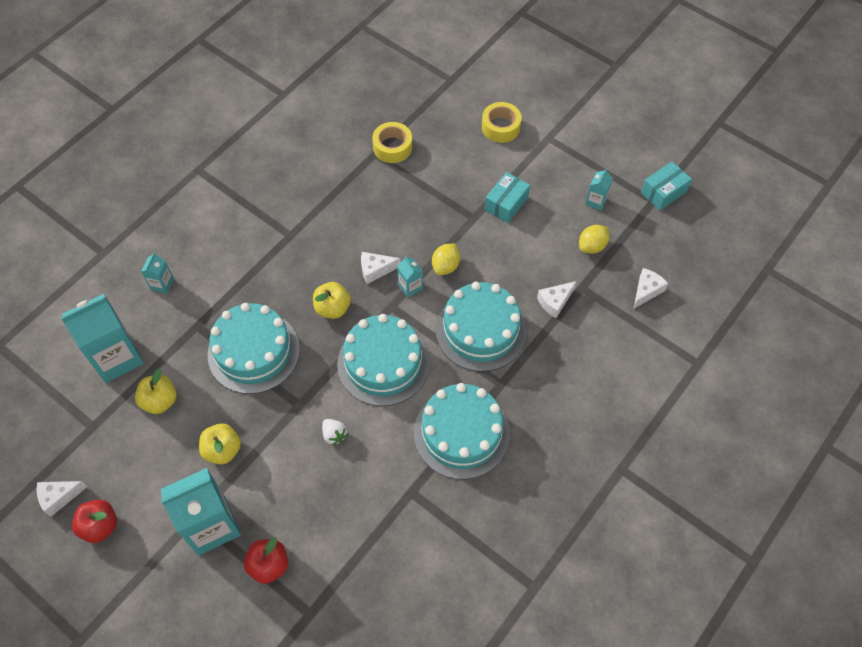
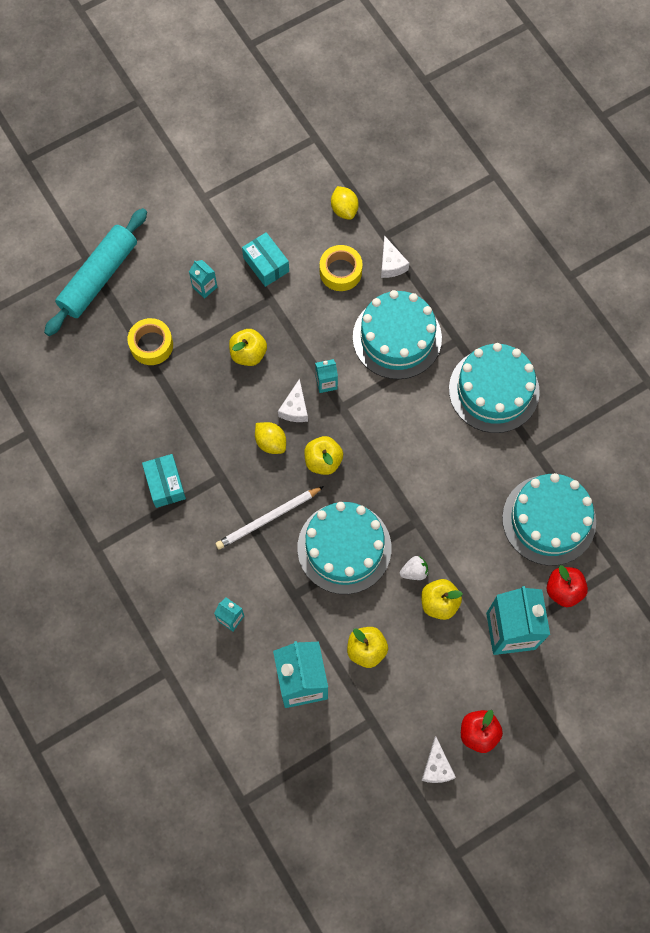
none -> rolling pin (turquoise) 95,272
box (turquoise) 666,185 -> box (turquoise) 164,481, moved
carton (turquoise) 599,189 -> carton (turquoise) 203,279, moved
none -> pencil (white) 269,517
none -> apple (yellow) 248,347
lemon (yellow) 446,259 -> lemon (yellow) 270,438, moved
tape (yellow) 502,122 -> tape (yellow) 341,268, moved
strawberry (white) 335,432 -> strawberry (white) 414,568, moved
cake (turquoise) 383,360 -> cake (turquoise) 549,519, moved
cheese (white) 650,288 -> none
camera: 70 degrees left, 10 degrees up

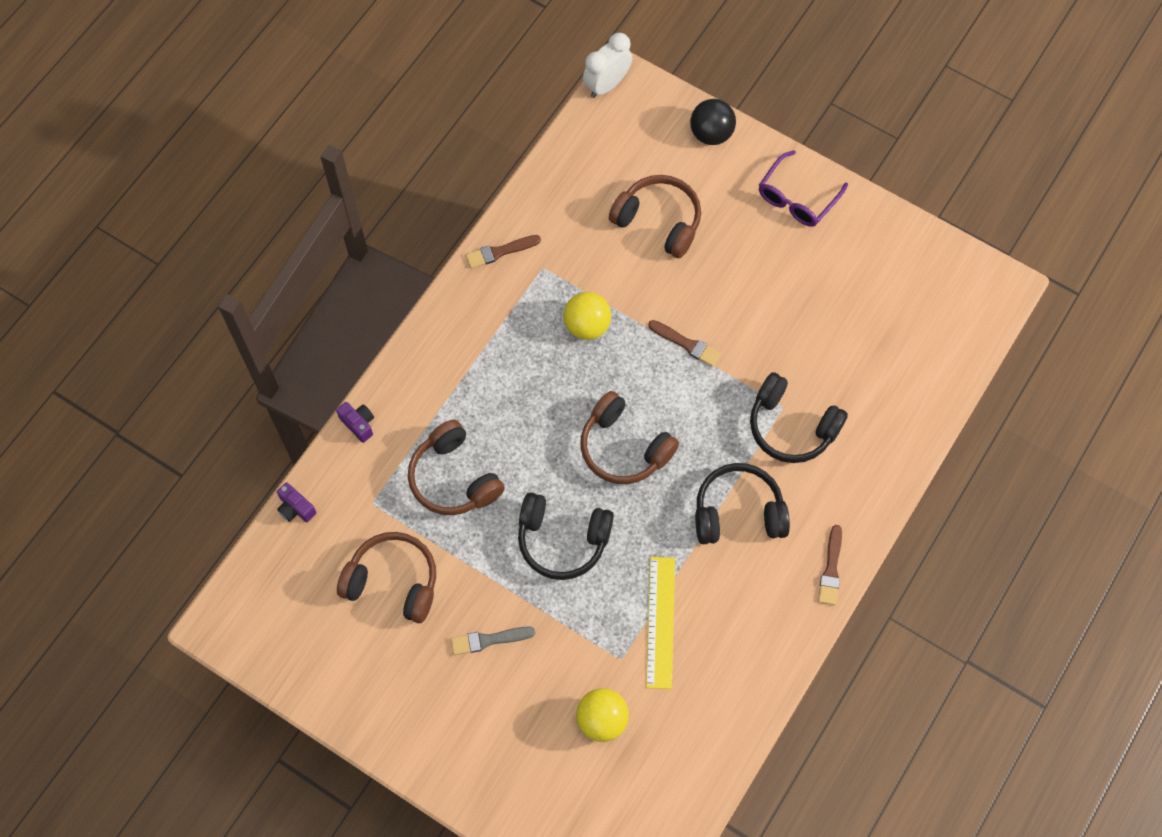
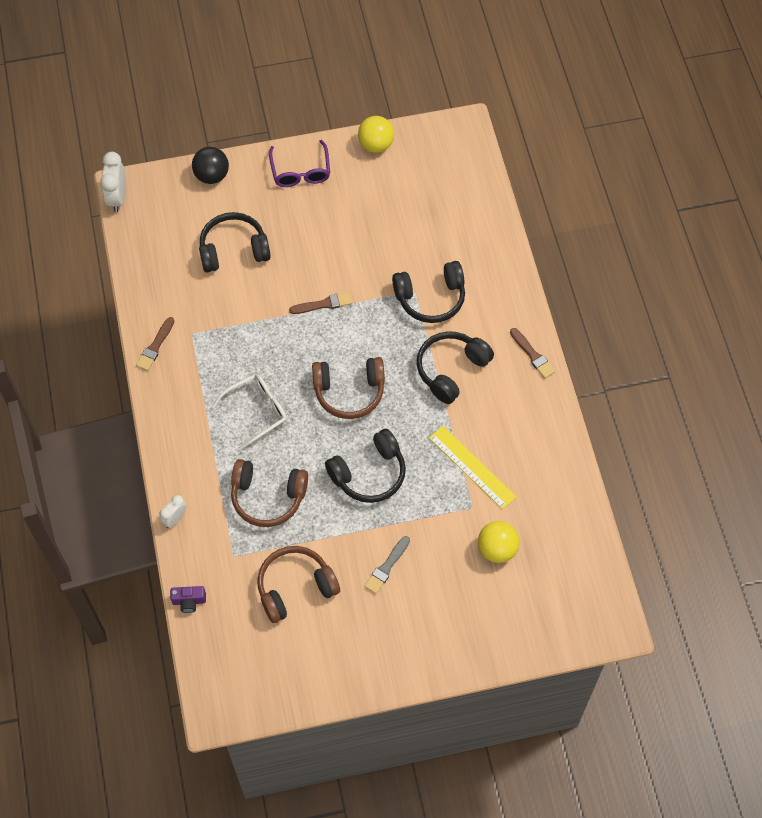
camera (purple) 355,422 -> clock (white) 173,511
headphones (brown) 655,216 -> headphones (black) 235,242
none -> glasses (white) 249,412
ball (yellow) 587,316 -> ball (yellow) 376,134, moved
camera: 45 degrees left, 5 degrees down

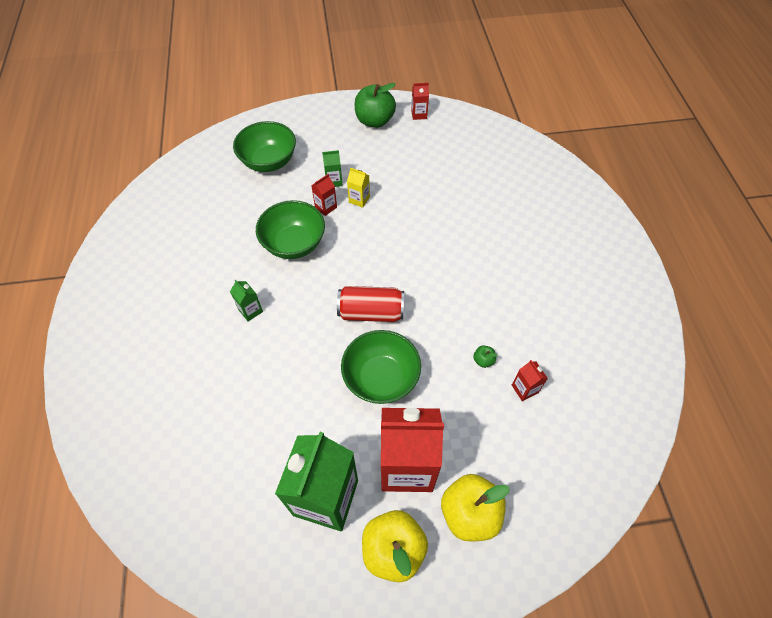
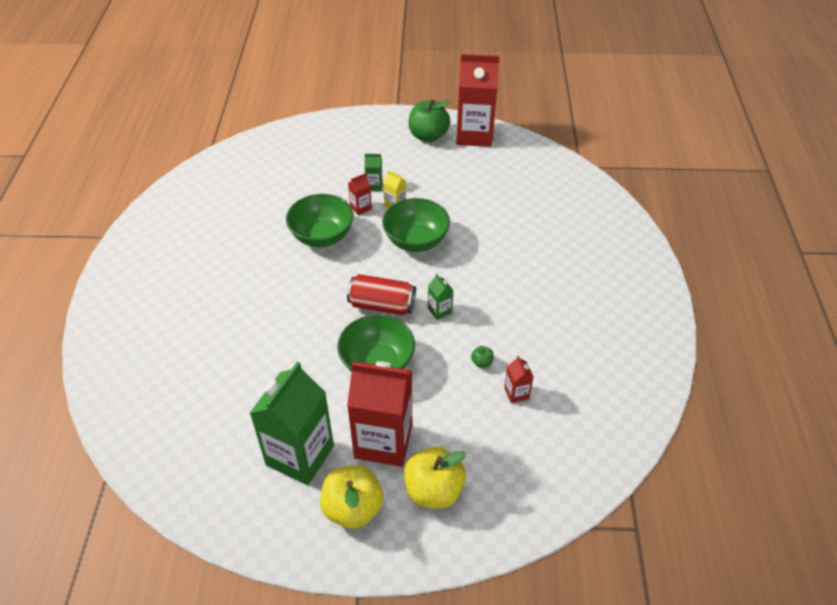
bowl (green) 264,146 -> bowl (green) 416,225, moved
carton (green) 246,300 -> carton (green) 441,297, moved
carton (red) 420,101 -> carton (red) 478,100, x2.40
camera: 10 degrees right, 10 degrees down

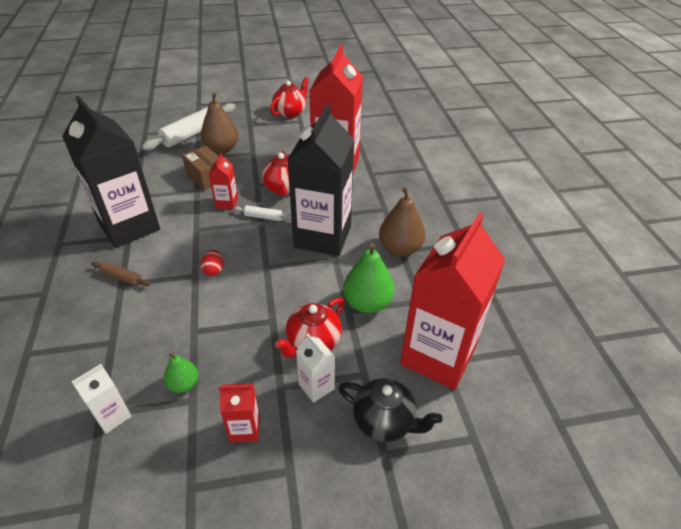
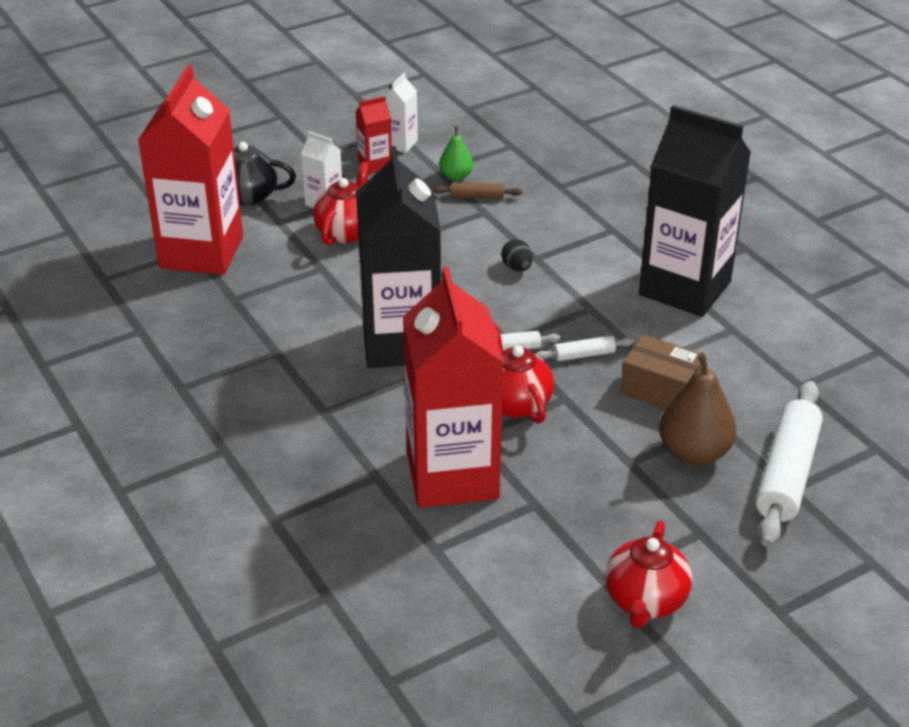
carton (white) 102,399 -> carton (white) 400,113, moved
rolling pin (brown) 120,274 -> rolling pin (brown) 477,190, moved
egg (red) 212,263 -> egg (black) 517,255
carton (red) 223,181 -> rolling pin (white) 584,349
pear (green) 369,278 -> none
pear (brown) 402,221 -> none
camera: 160 degrees right, 5 degrees down

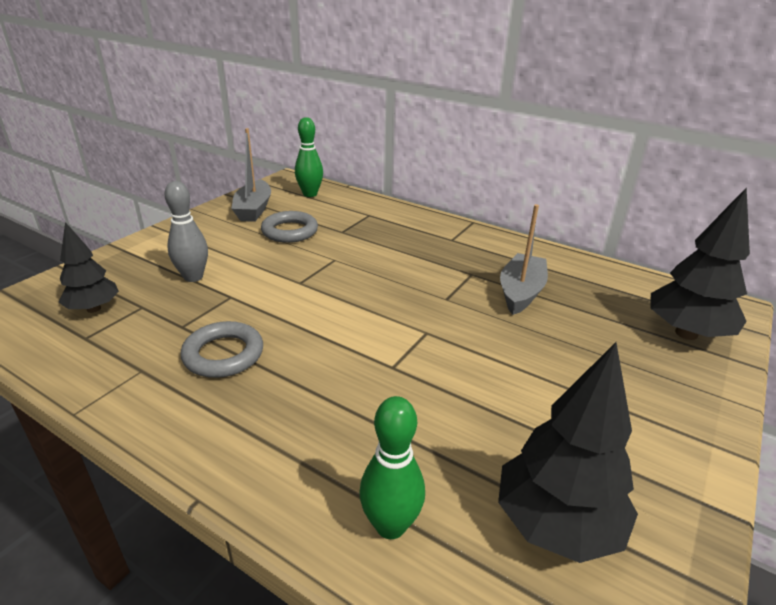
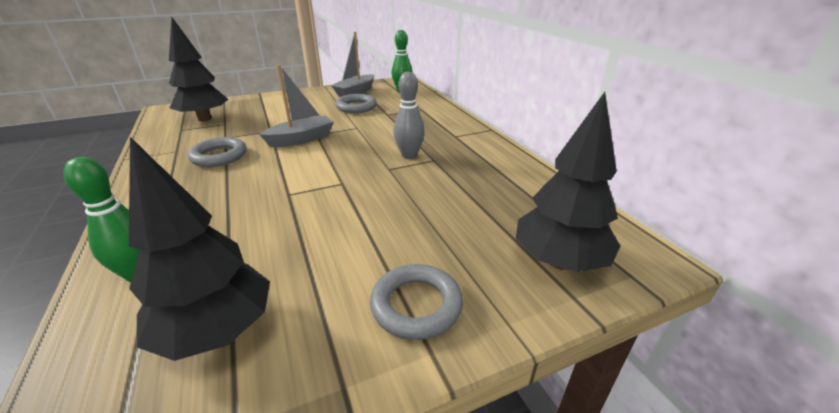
tree (black) 88,267 -> tree (black) 199,69, x1.59
boat (grey) 524,259 -> boat (grey) 296,106, moved
none -> ring (grey) 416,302
bowling pin (grey) 186,231 -> bowling pin (grey) 409,115, moved
camera: 35 degrees right, 0 degrees up

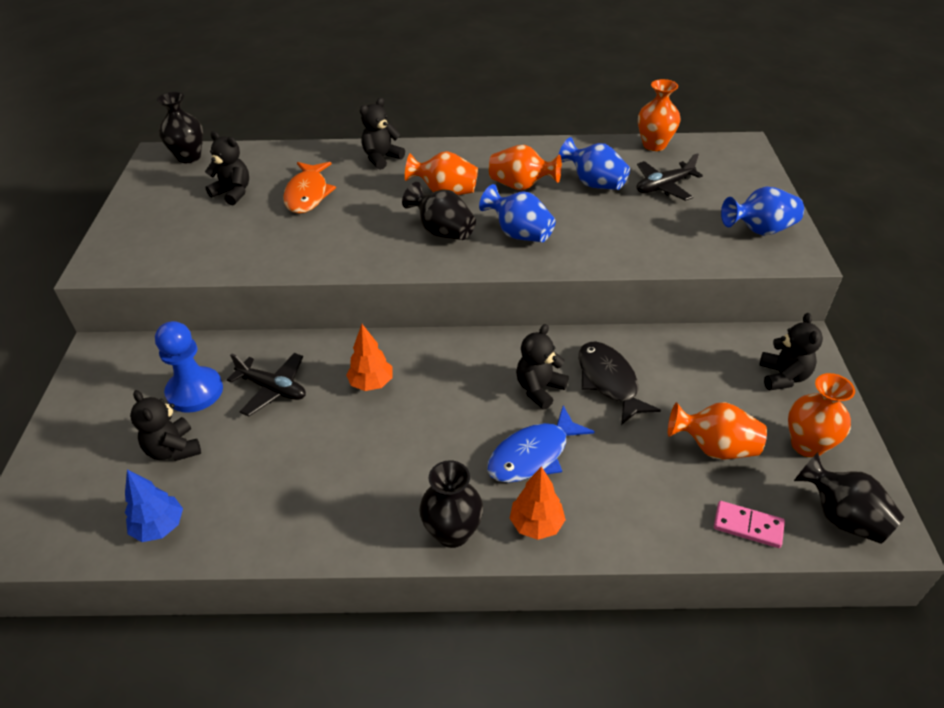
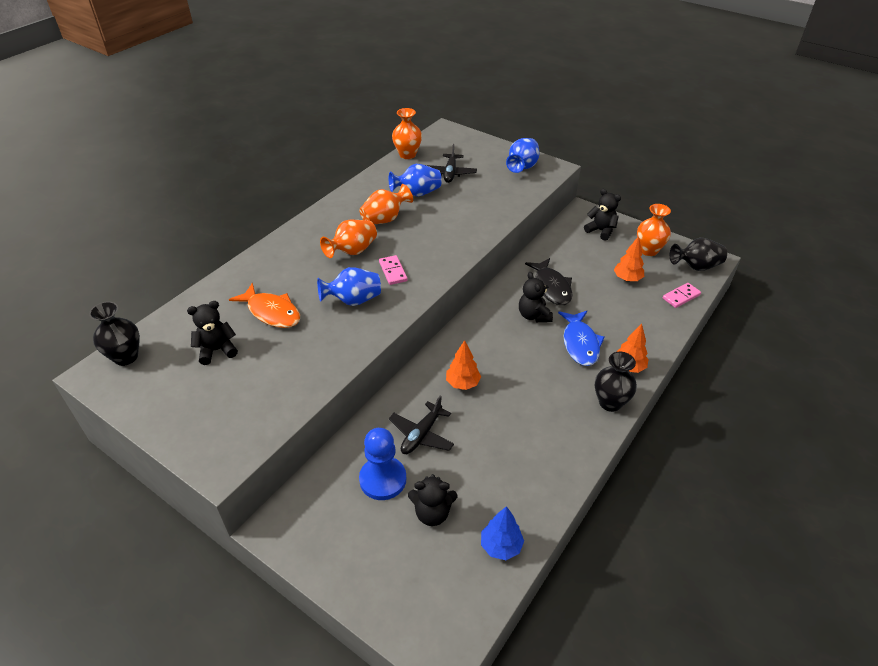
vase (blue) 517,213 -> vase (blue) 349,286, moved
vase (black) 439,211 -> domino (pink) 393,270
plane (black) 266,384 -> plane (black) 421,424, 150 degrees clockwise
fish (black) 620,383 -> fish (black) 549,281, 120 degrees counterclockwise
vase (orange) 717,431 -> tree (orange) 629,259
teddy bear (black) 382,134 -> none
camera: 55 degrees left, 0 degrees up

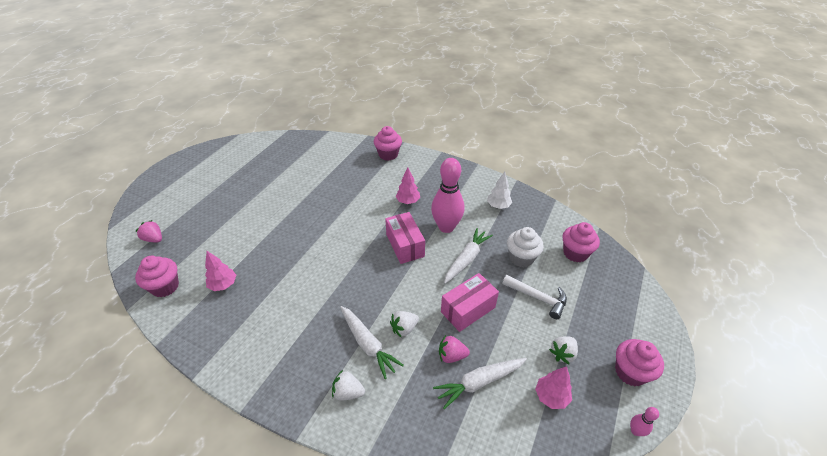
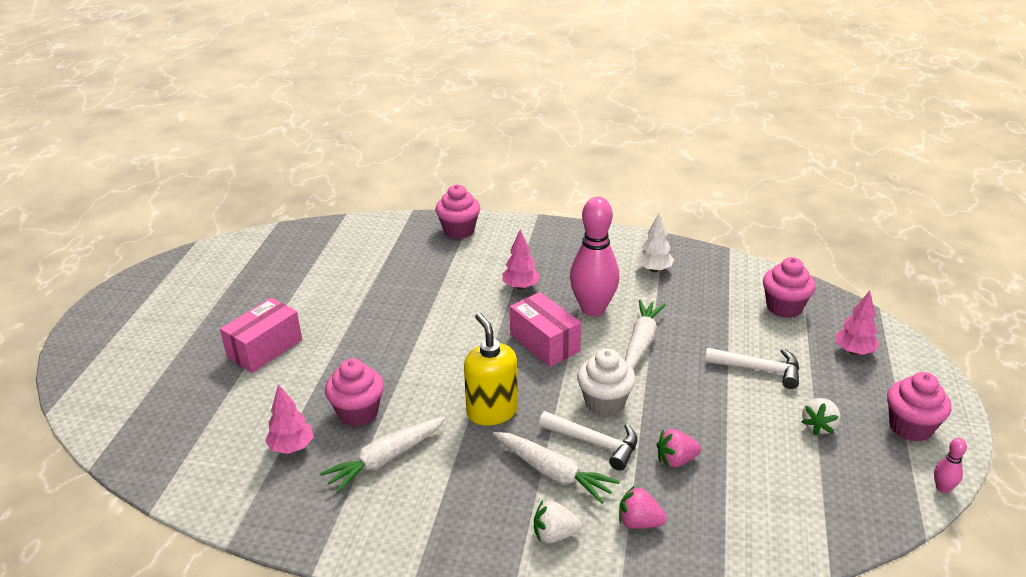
box (pink) 470,302 -> box (pink) 261,335, moved
carrot (white) 480,383 -> carrot (white) 383,454, moved
cupcake (pink) 157,276 -> cupcake (pink) 354,392, moved
none -> soap dispenser (yellow) 491,369
strawberry (white) 404,324 -> hammer (white) 588,441
cupcake (white) 525,247 -> cupcake (white) 606,382, moved
strawberry (pink) 149,231 -> strawberry (pink) 643,507, moved
tree (pink) 553,387 -> tree (pink) 857,323, moved
camera: 15 degrees left, 10 degrees down

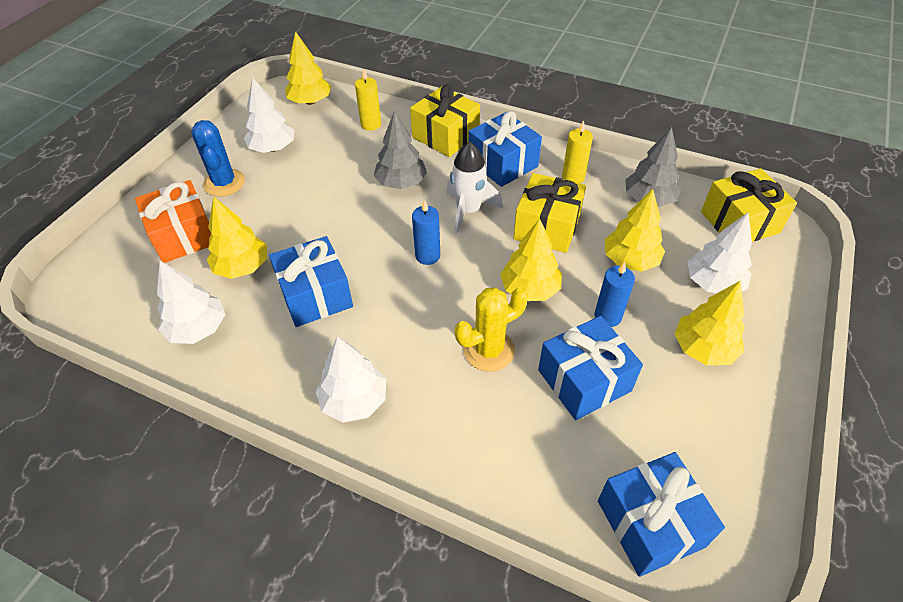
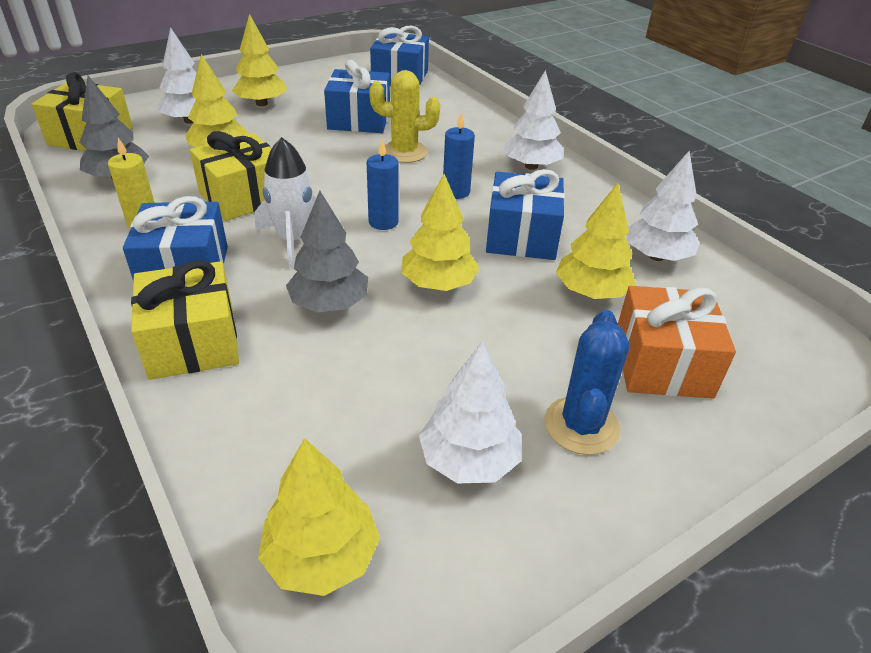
tree (yellow) 531,260 -> tree (yellow) 440,232, moved
candle (blue) 614,294 -> candle (blue) 459,155, moved
candle (yellow) 368,99 -> none
camera: 150 degrees left, 10 degrees down

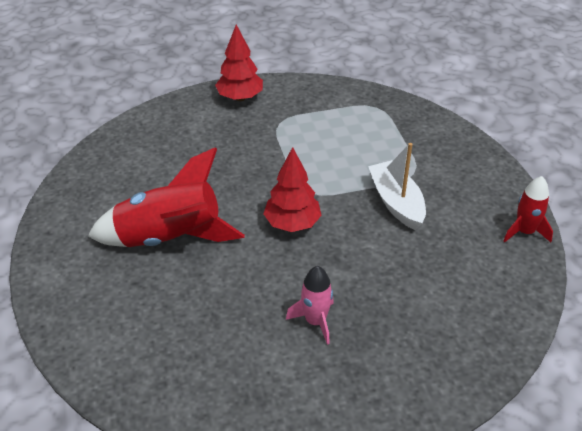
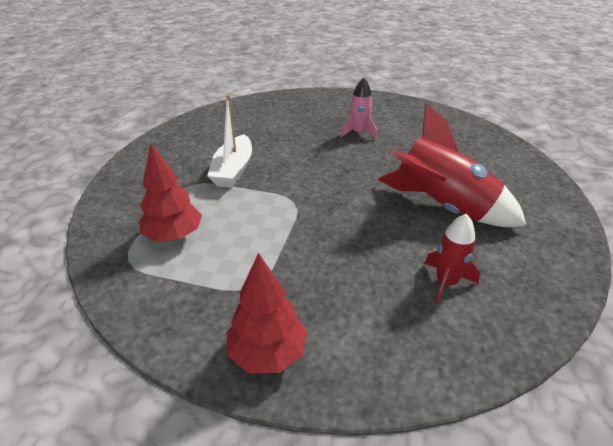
tree (red) 292,189 -> tree (red) 170,193, moved
rocket (red) 528,209 -> rocket (red) 452,259, moved
camera: 150 degrees left, 5 degrees down

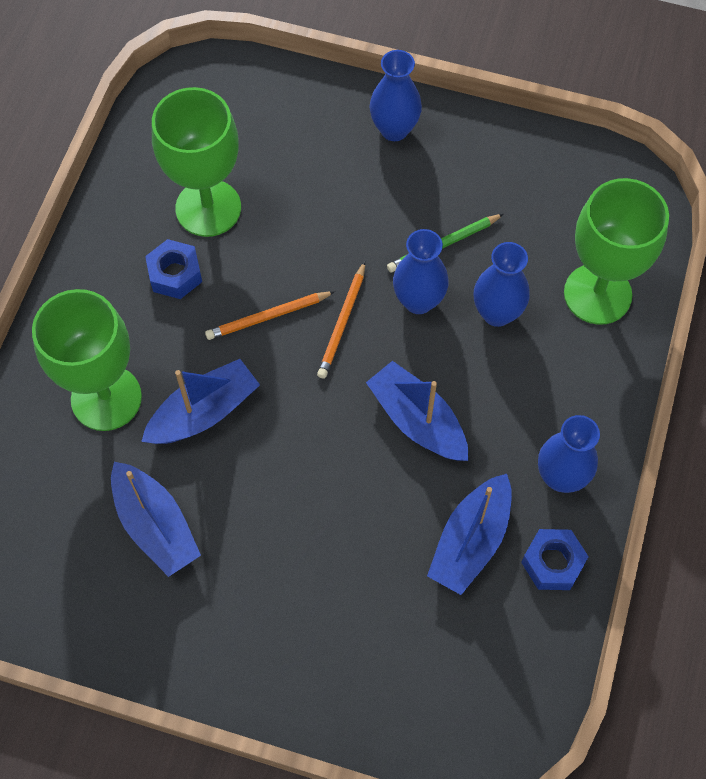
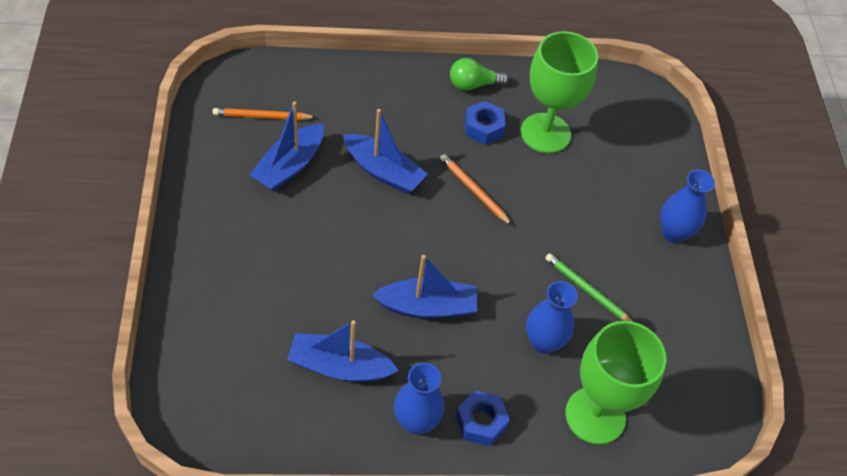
pencil (orange) 341,320 -> pencil (orange) 264,114, moved
boat (blue) 417,411 -> boat (blue) 424,286, 60 degrees clockwise
none -> light bulb (green) 479,74
nut (blue) 555,559 -> nut (blue) 483,418, moved
goblet (green) 87,360 -> none
vase (blue) 421,271 -> none
camera: 65 degrees right, 10 degrees down

